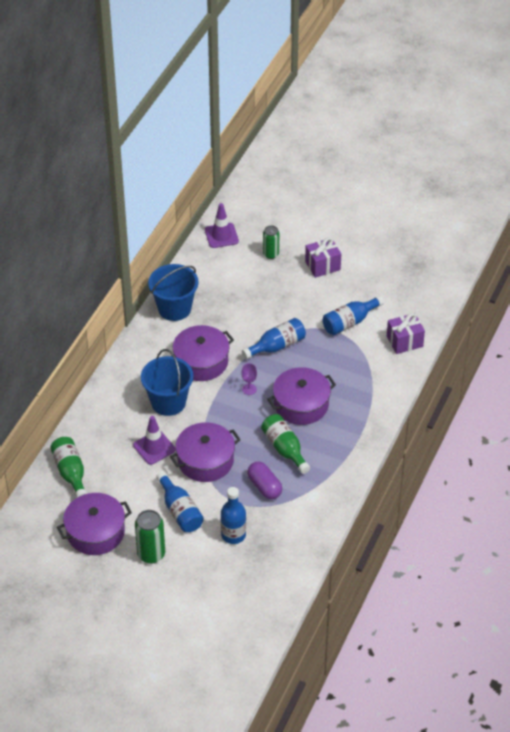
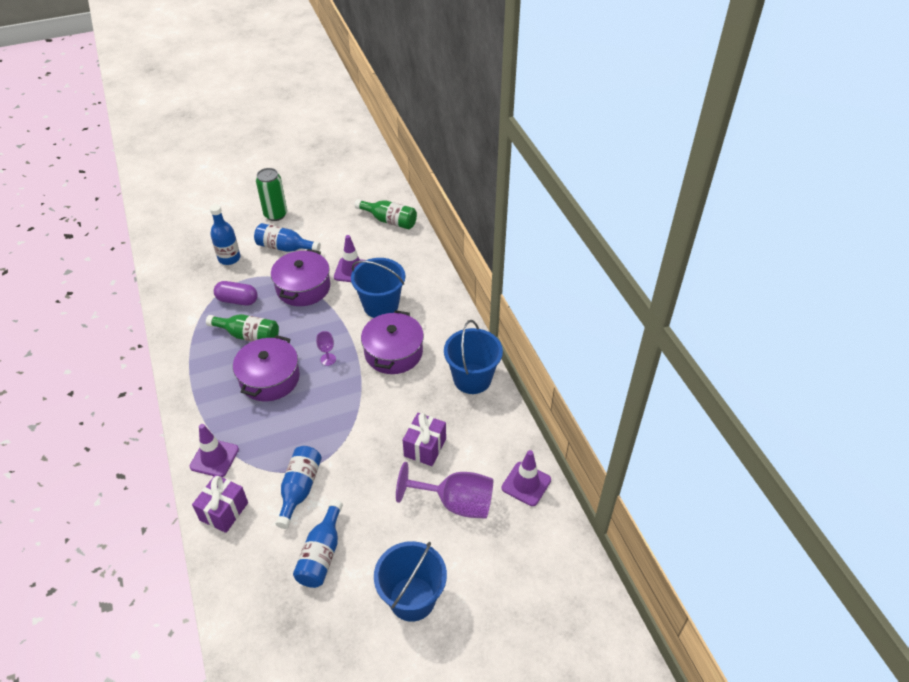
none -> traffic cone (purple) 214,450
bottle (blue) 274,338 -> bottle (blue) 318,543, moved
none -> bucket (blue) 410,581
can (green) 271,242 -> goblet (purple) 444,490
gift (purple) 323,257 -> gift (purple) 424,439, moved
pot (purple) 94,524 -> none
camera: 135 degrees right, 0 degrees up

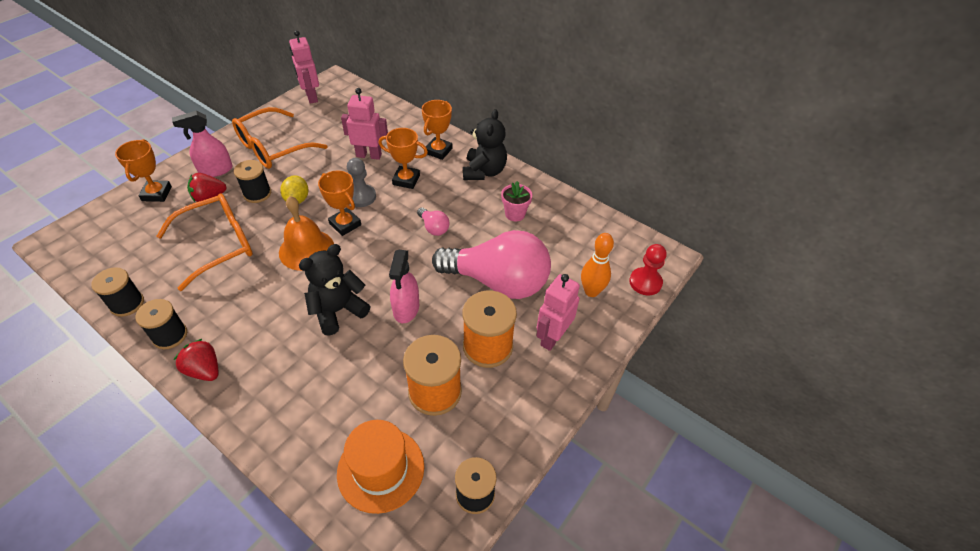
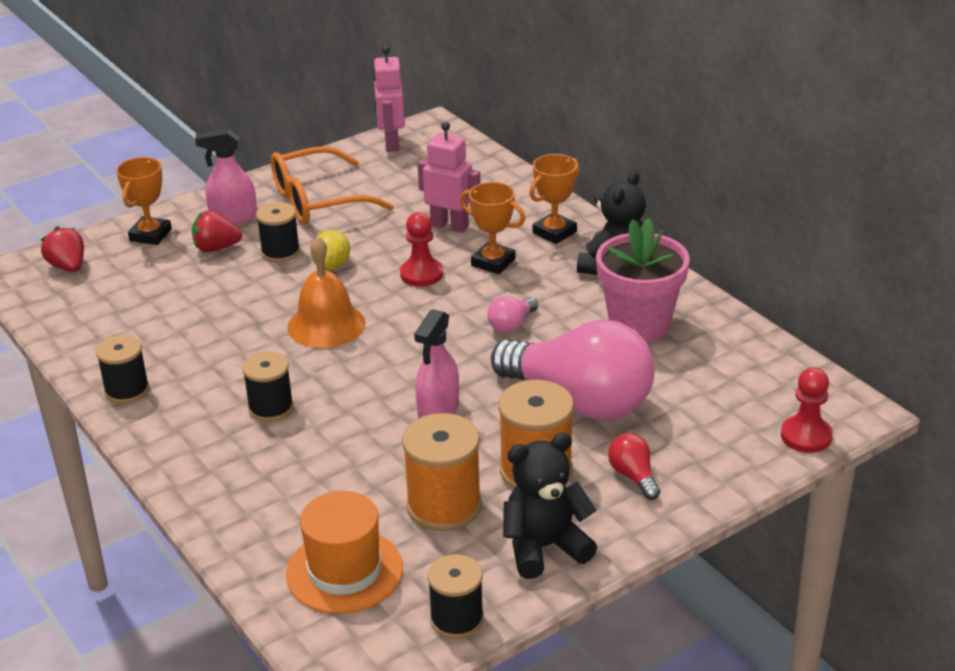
strawberry (red) 196,360 -> strawberry (red) 62,249, moved
spool (black) 117,292 -> spool (black) 268,386, moved
pawn (grey) 361,182 -> pawn (red) 421,249
light bulb (pink) 433,221 -> light bulb (pink) 512,314, 60 degrees clockwise
teddy bear (black) 334,290 -> teddy bear (black) 550,506, moved
flower pot (pink) 516,201 -> flower pot (pink) 643,280, x1.94
robot (pink) 558,312 -> light bulb (red) 634,466
glasses (orange) 204,242 -> none
trophy (orange) 339,203 -> none
bowling pin (orange) 597,265 -> none
camera: 20 degrees right, 15 degrees down

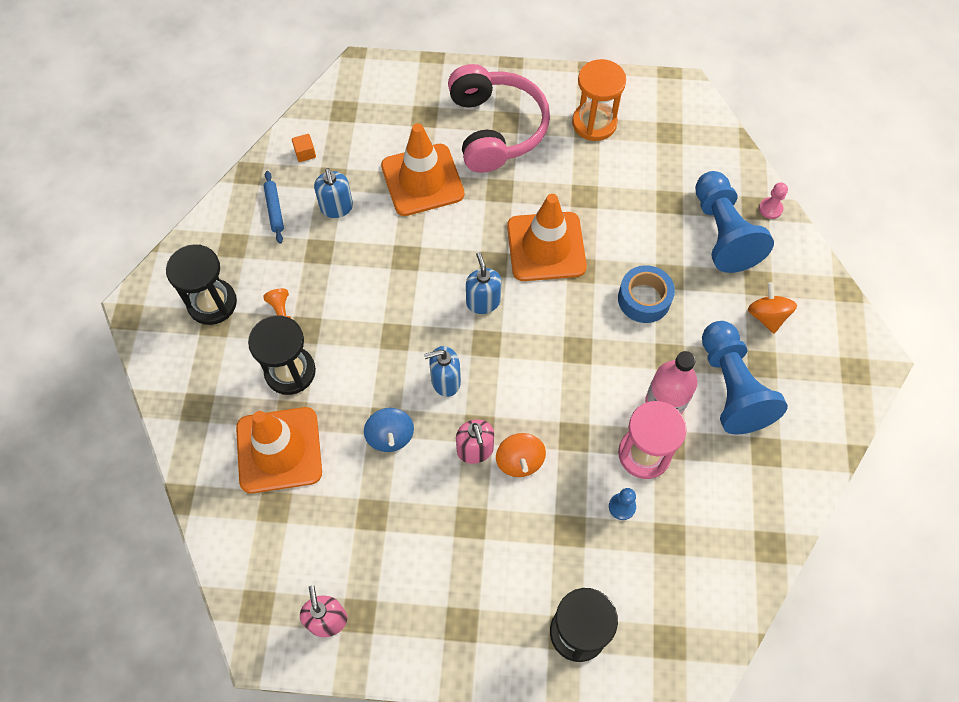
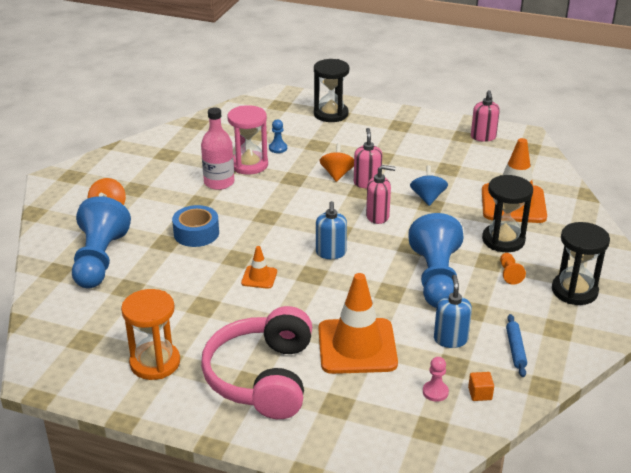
traffic cone (orange) 547,237 -> traffic cone (orange) 259,267, x0.46
soap dispenser (blue) 442,371 -> soap dispenser (pink) 380,194
pawn (blue) 745,377 -> pawn (blue) 436,260, moved
pawn (pink) 773,200 -> pawn (pink) 436,379, moved
camera: 165 degrees left, 30 degrees down

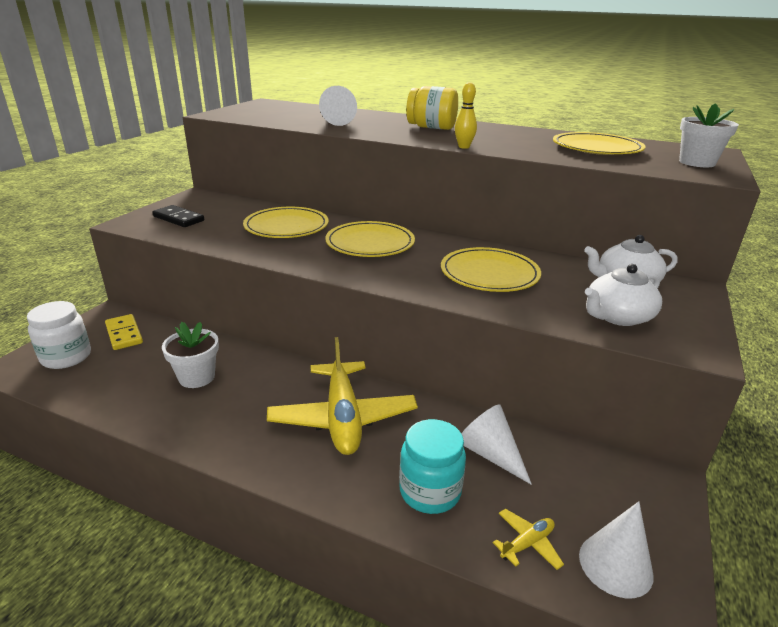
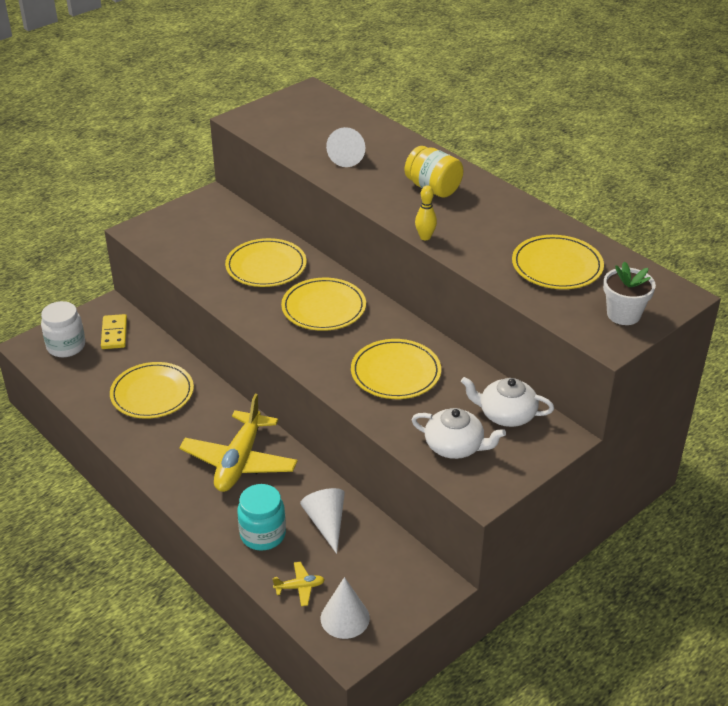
flower pot (white) 190,355 -> plate (yellow) 152,390
teapot (white) 623,295 -> teapot (white) 458,433, 150 degrees counterclockwise
domino (black) 178,216 -> none
camera: 25 degrees right, 10 degrees up

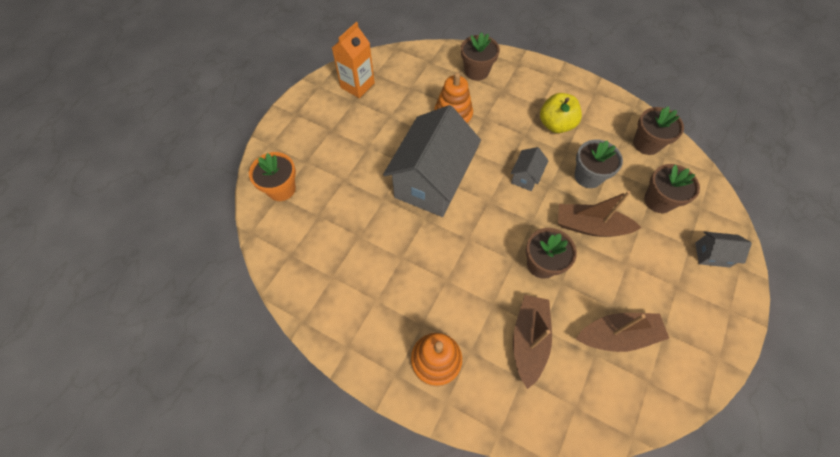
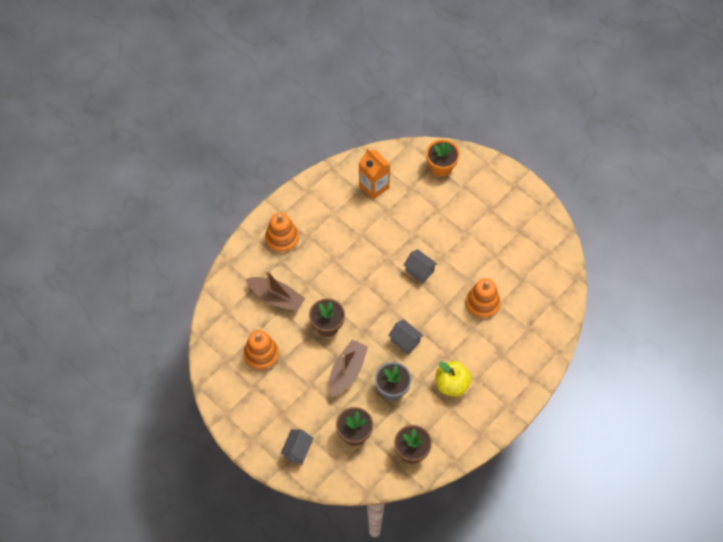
boat (brown) 622,332 -> stacking toy (orange) 261,350
carton (orange) 353,60 -> carton (orange) 374,174, moved
house (grey) 432,161 -> house (grey) 420,266, x0.42
flower pot (brown) 480,56 -> none
camera: 105 degrees right, 0 degrees up

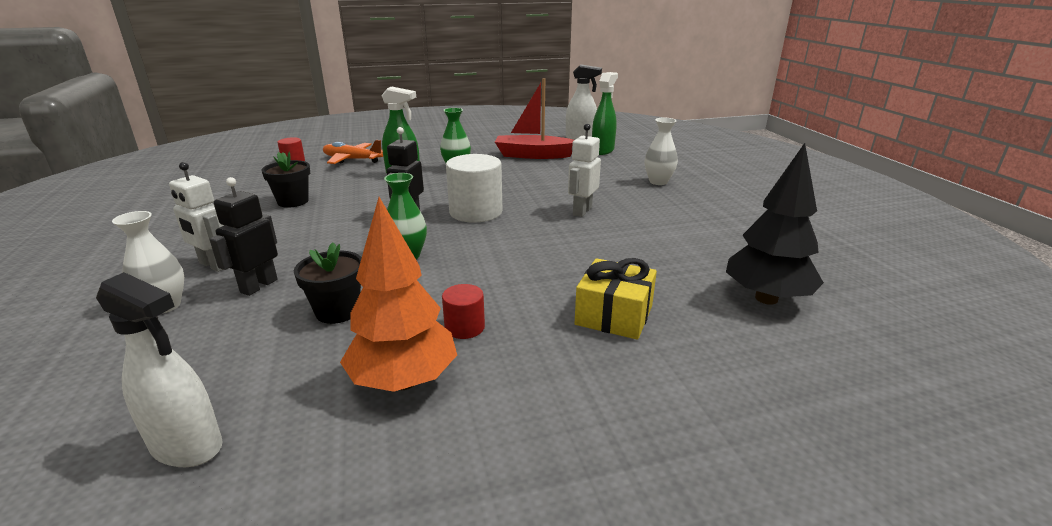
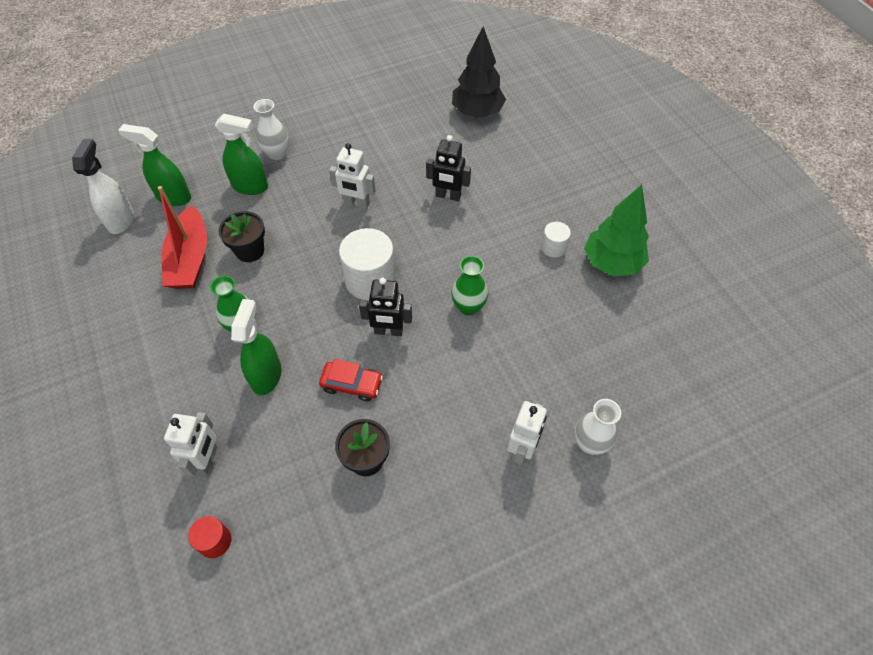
plane (orange) 353,152 -> robot (white) 190,444
none -> spray bottle (green) 241,154
flower pot (black) 328,283 -> flower pot (black) 242,236, moved
none -> car (red) 351,380
robot (black) 244,236 -> robot (black) 448,168, moved
cylinder (red) 463,311 -> cylinder (white) 556,240
tree (orange) 398,294 -> tree (green) 616,230
spray bottle (white) 159,369 -> none
gift (yellow) 616,299 -> none
camera: 100 degrees left, 30 degrees up

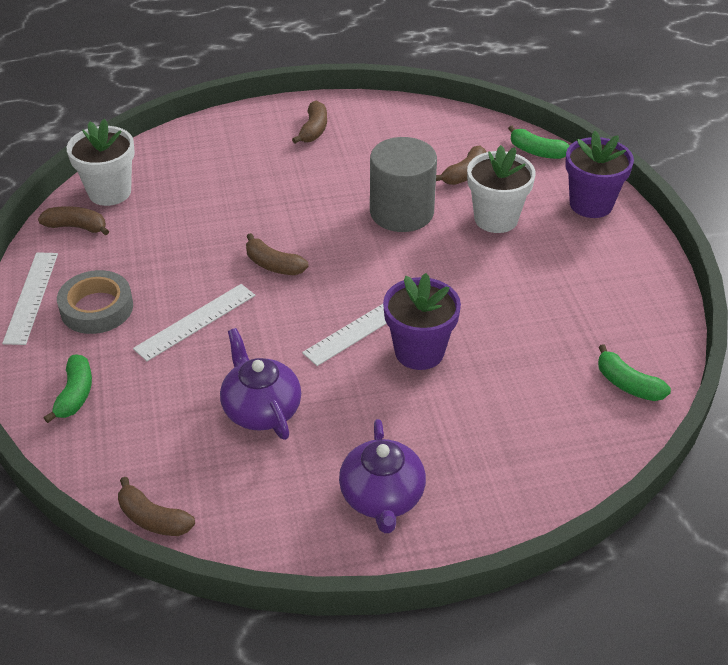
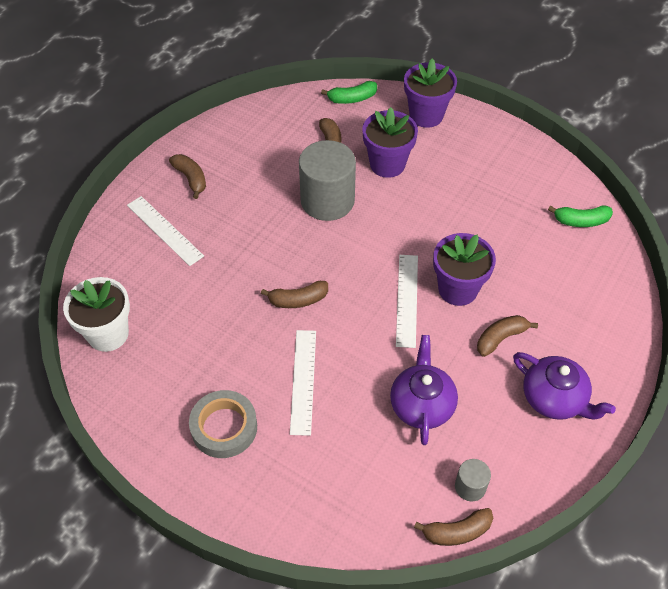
ruler (white) 30,298 -> ruler (white) 165,231, moved
flower pot (white) 501,189 -> flower pot (purple) 390,142
teapot (purple) 260,384 -> teapot (purple) 424,390, 75 degrees clockwise
none -> cylinder (grey) 473,480
banana (brown) 73,220 -> banana (brown) 507,336, moved
banana (green) 68,388 -> none
camera: 45 degrees left, 10 degrees up

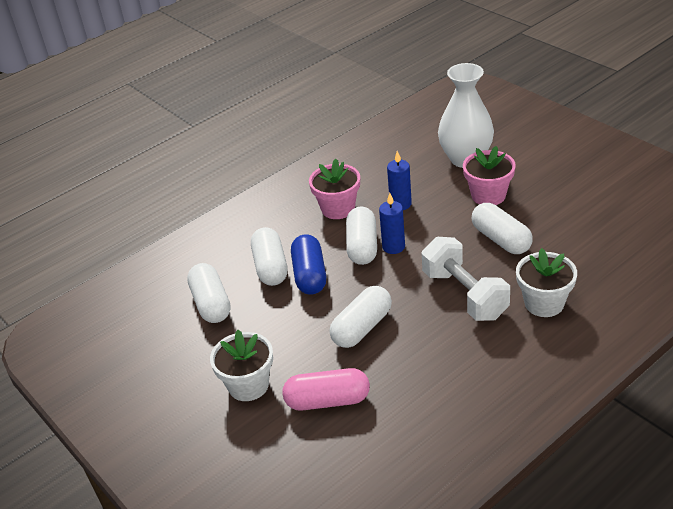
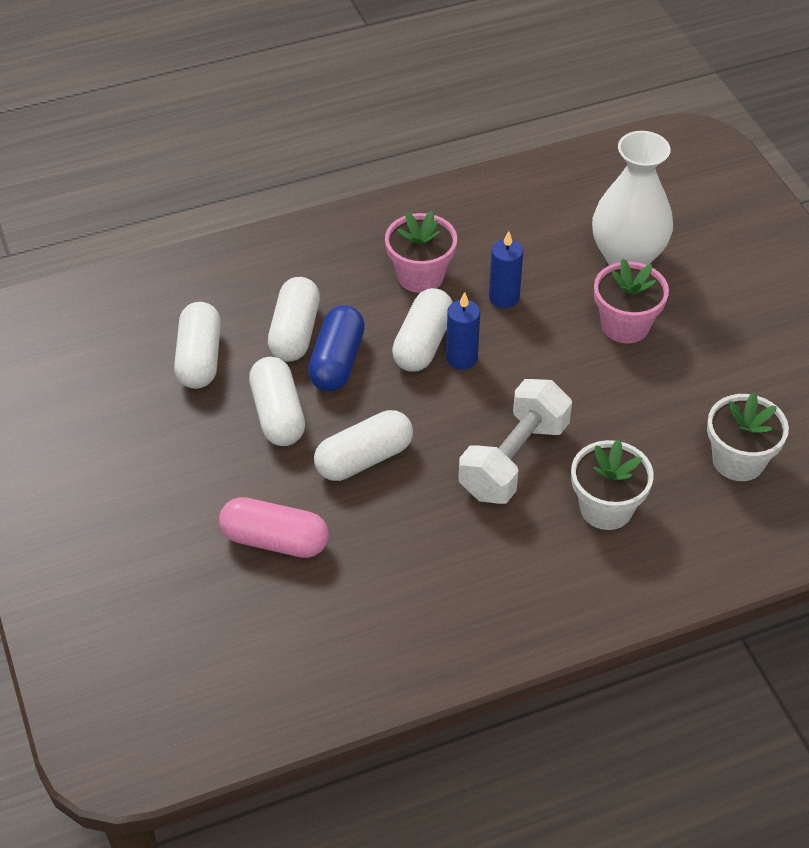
capsule (white) 502,228 -> capsule (white) 277,401, moved
dumbbell (white) 466,279 -> dumbbell (white) 515,441, 45 degrees clockwise
flower pot (white) 241,365 -> flower pot (white) 748,437, moved
camera: 15 degrees right, 10 degrees up

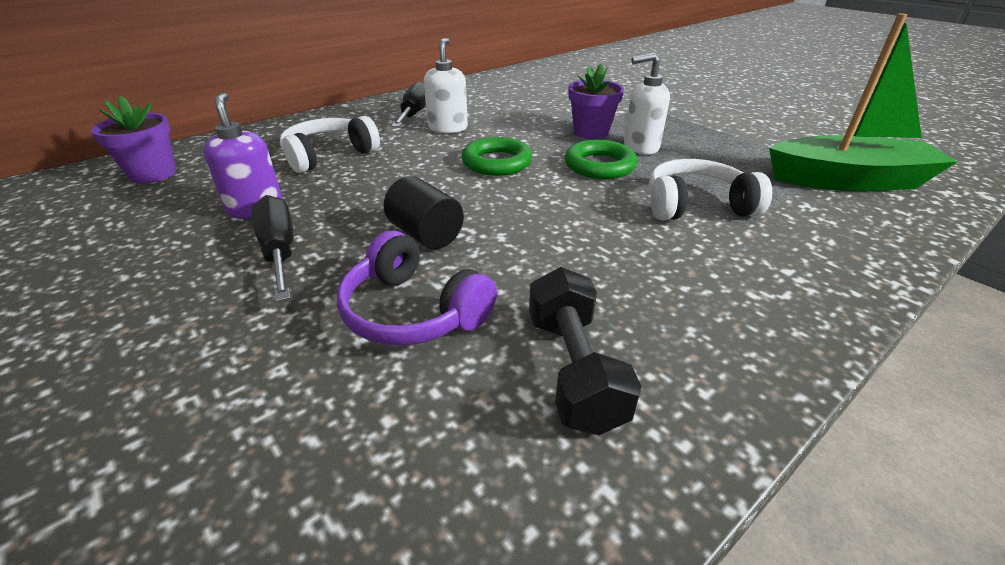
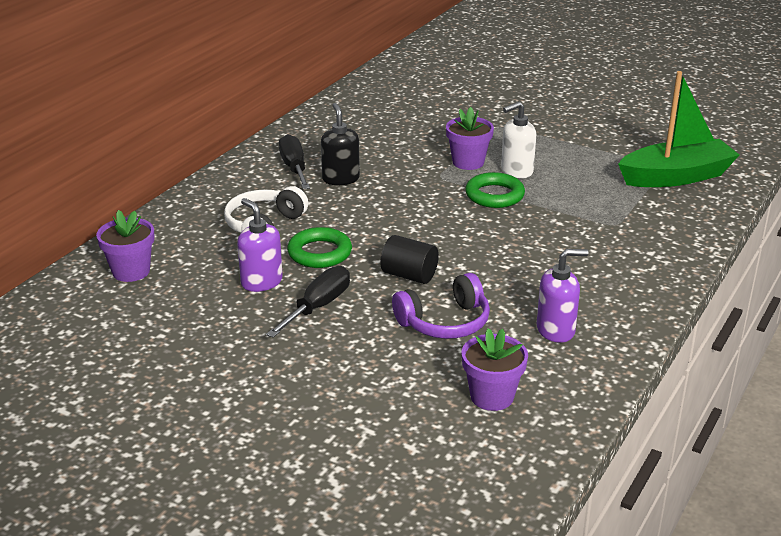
screwdriver (black) 272,248 -> screwdriver (black) 308,302, 75 degrees clockwise
ring (green) 496,156 -> ring (green) 319,247, moved
soap dispenser (white) 446,85 -> soap dispenser (black) 340,144
headphones (purple) 417,288 -> headphones (purple) 441,306, 45 degrees counterclockwise
none -> flower pot (purple) 494,369
dumbbell (black) 585,351 -> soap dispenser (purple) 562,296
headphones (white) 710,189 -> none
camera: 20 degrees left, 5 degrees down

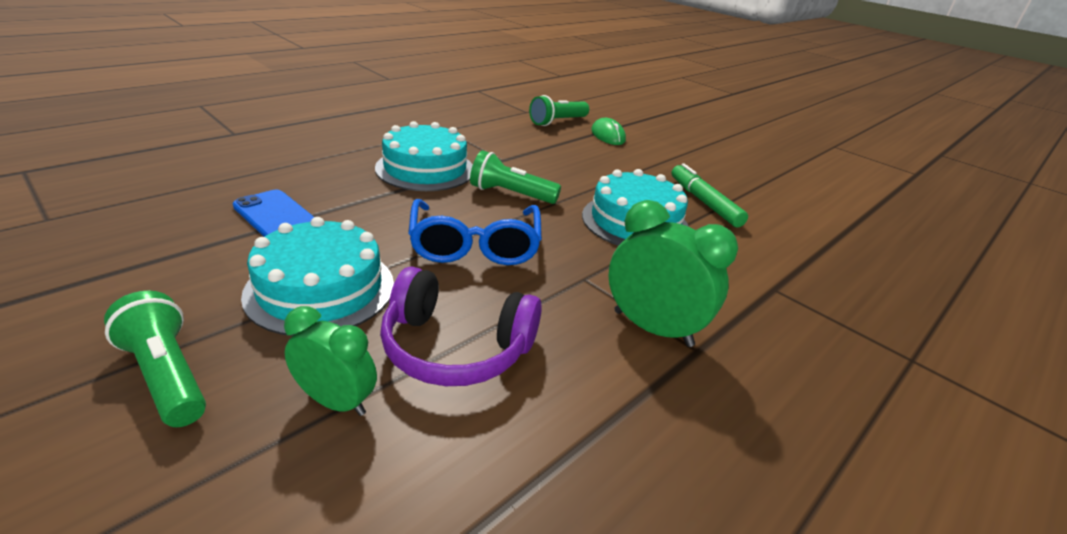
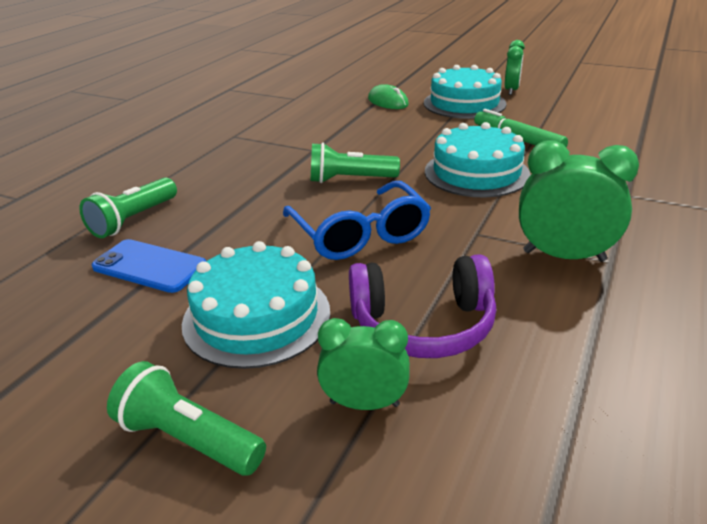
flashlight (green) 559,110 -> flashlight (green) 128,207, moved
cake (turquoise) 424,156 -> cake (turquoise) 465,92, moved
none -> clock (green) 514,67
camera: 15 degrees left, 0 degrees up

